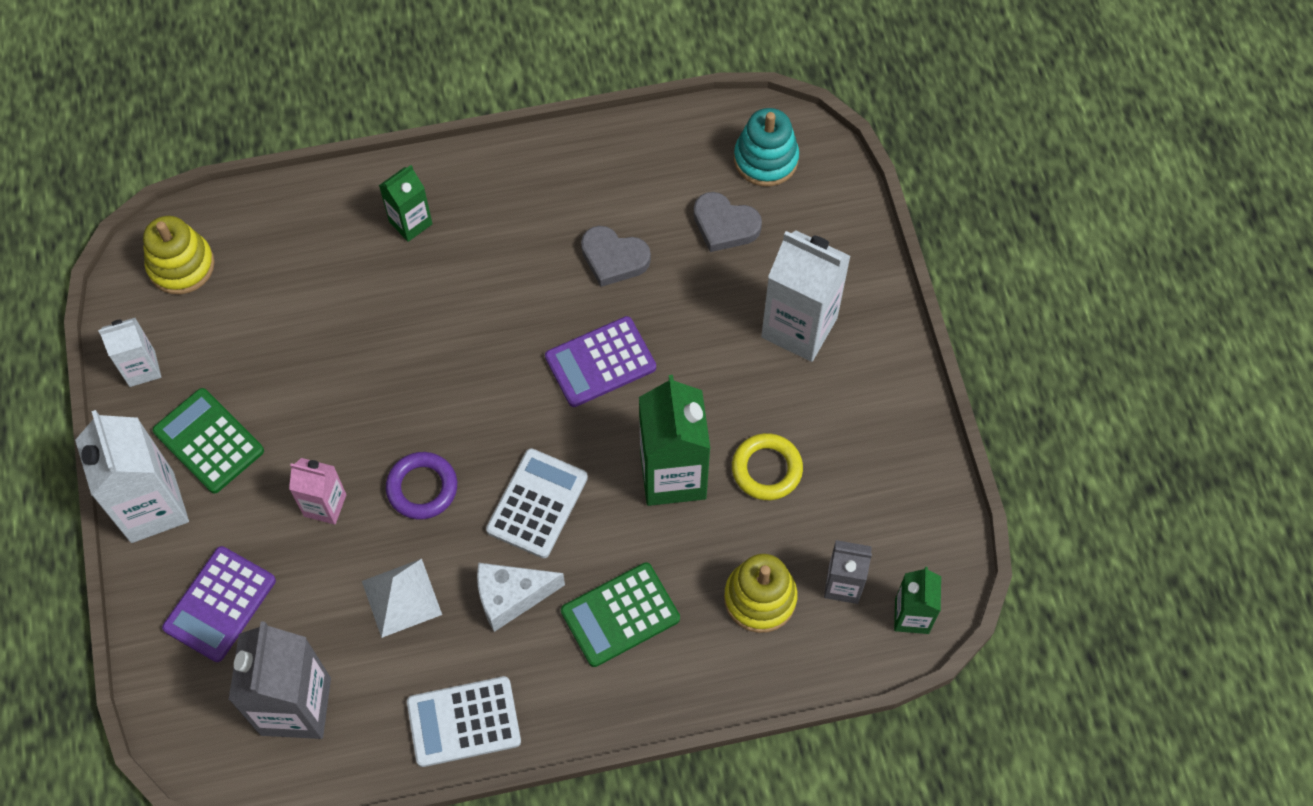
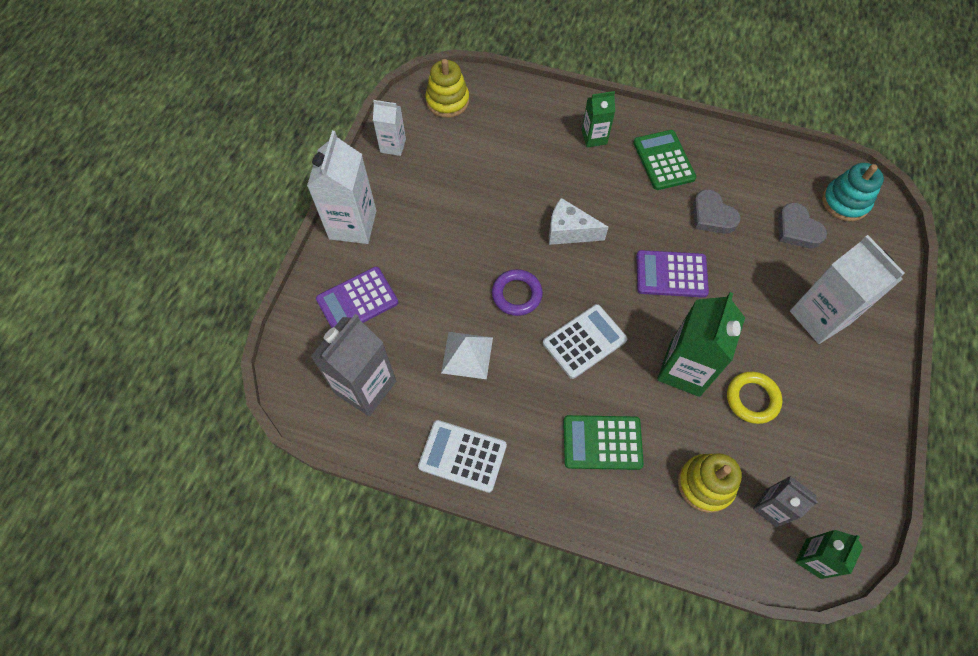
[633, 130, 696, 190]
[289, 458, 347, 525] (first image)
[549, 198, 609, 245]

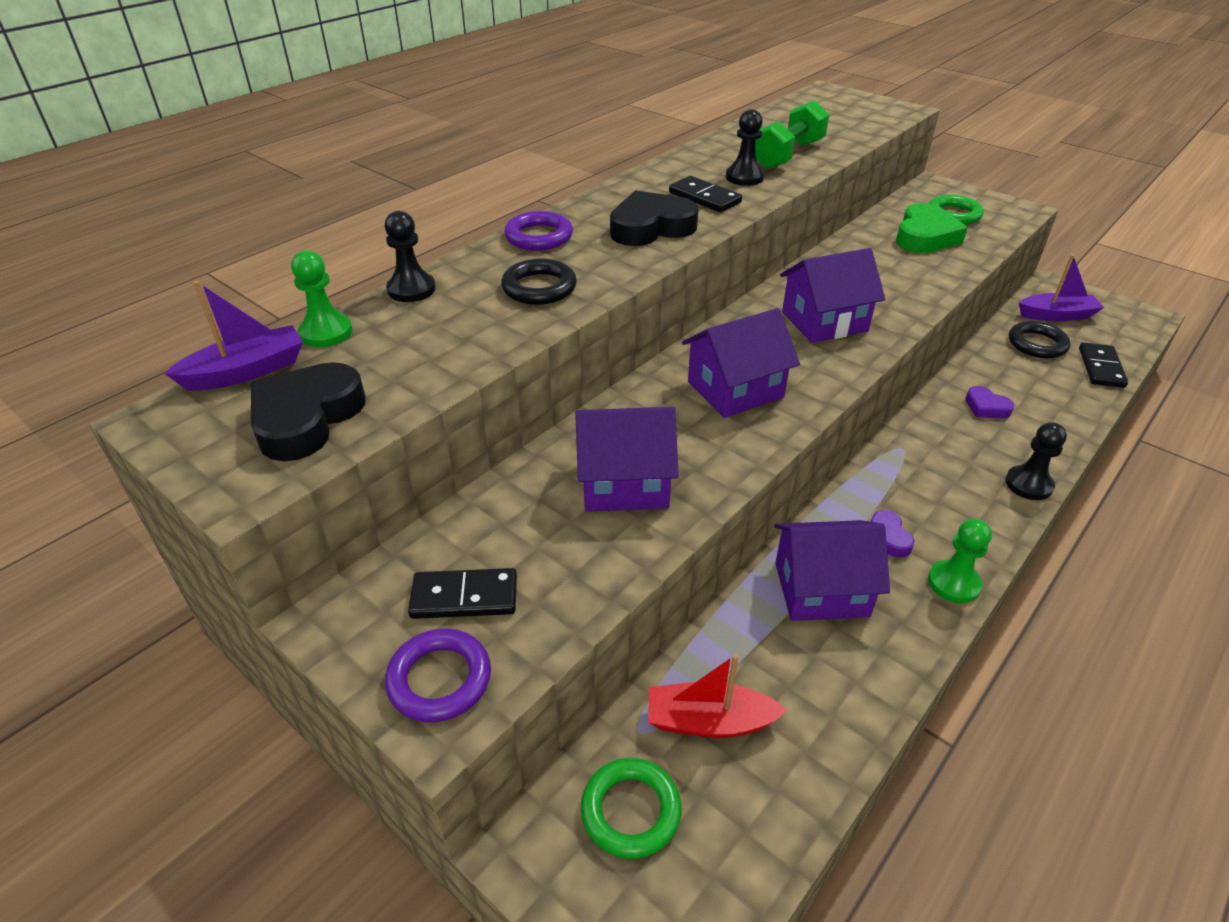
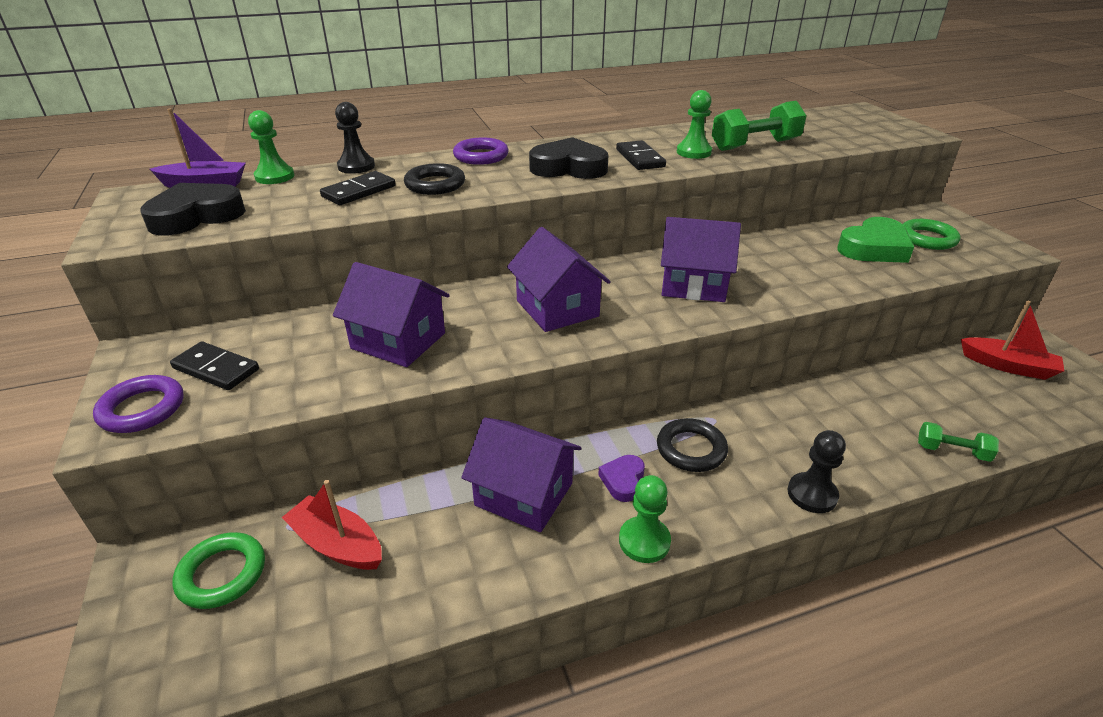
[507, 227, 611, 332]
[677, 90, 712, 159]
[965, 386, 1014, 418] (first image)
[657, 418, 728, 472]
[961, 300, 1064, 380]
[320, 171, 395, 205]
[918, 422, 999, 462]

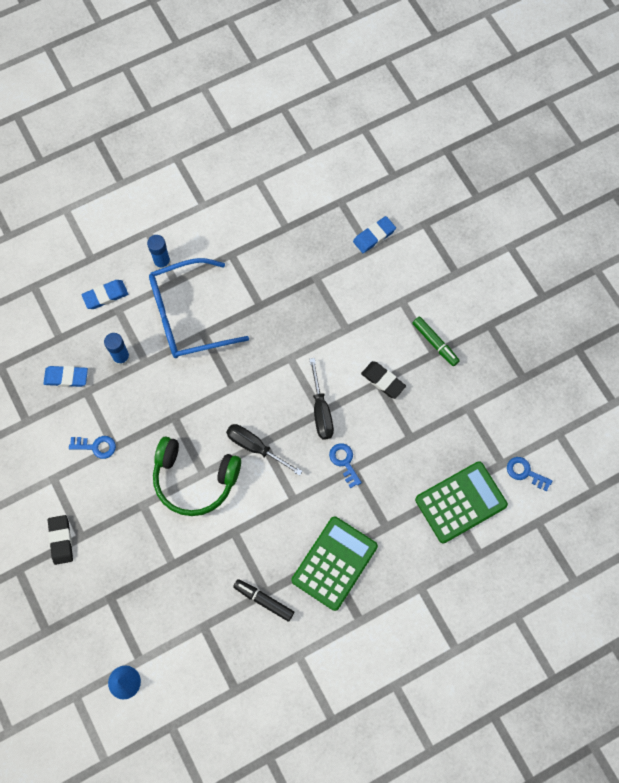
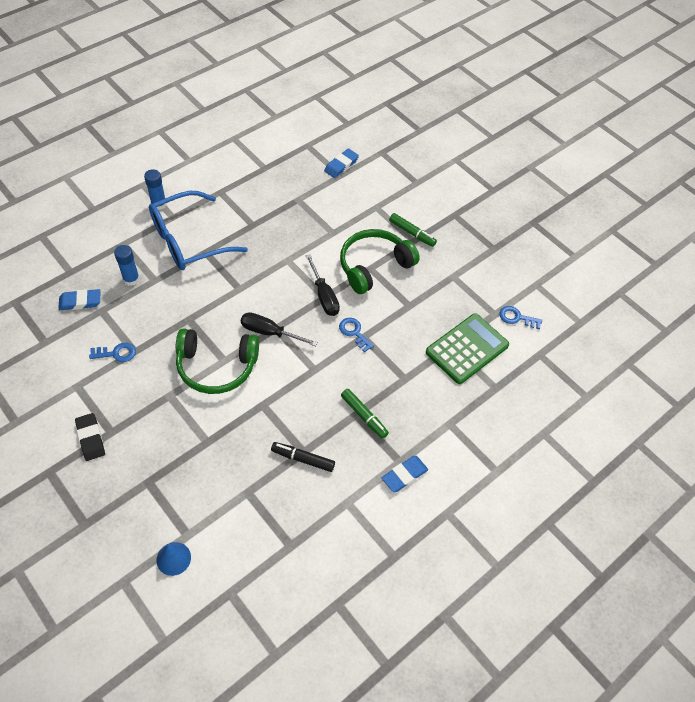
[382, 456, 428, 492]
[341, 389, 389, 439]
[340, 229, 420, 294]

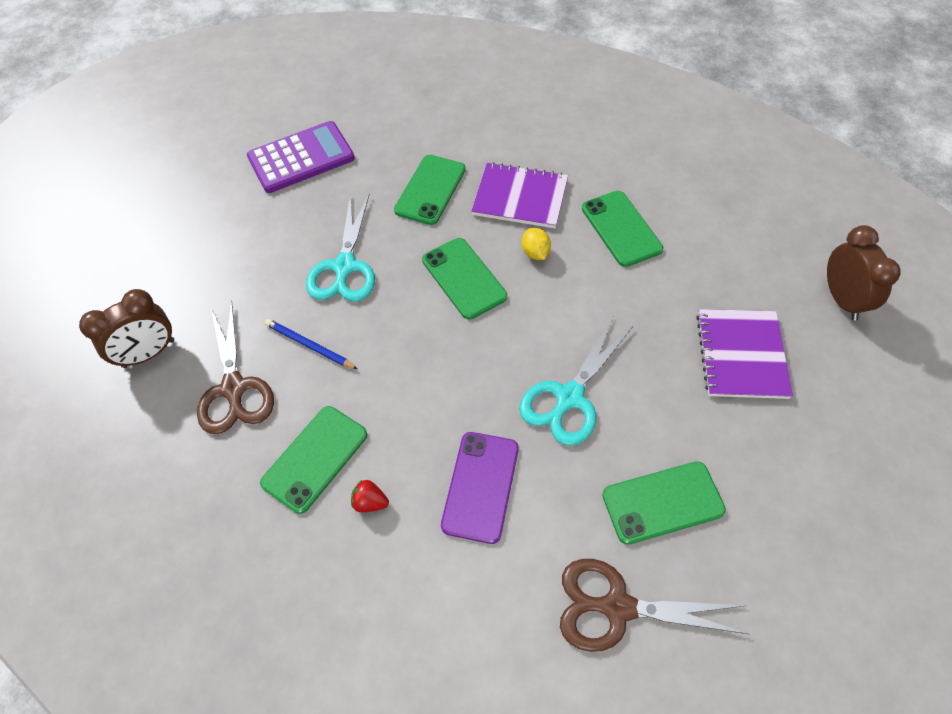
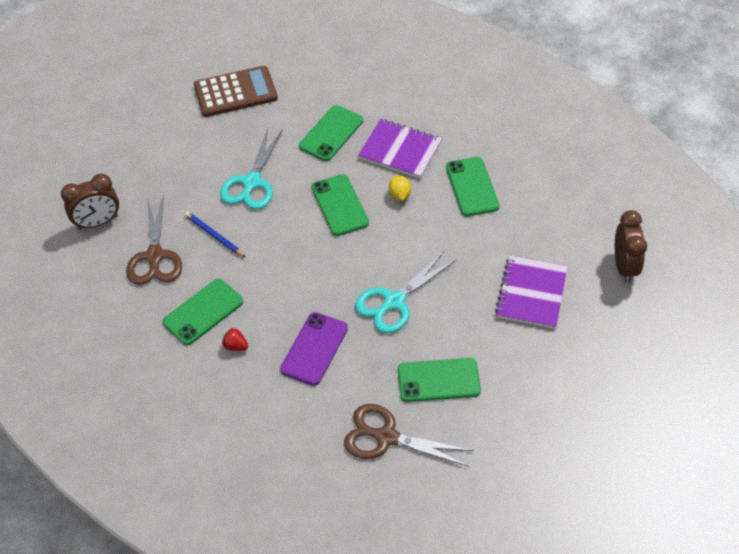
[194, 66, 278, 117]

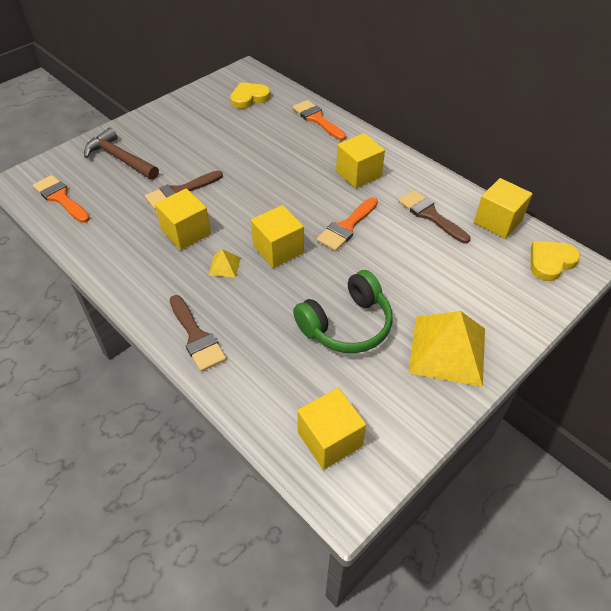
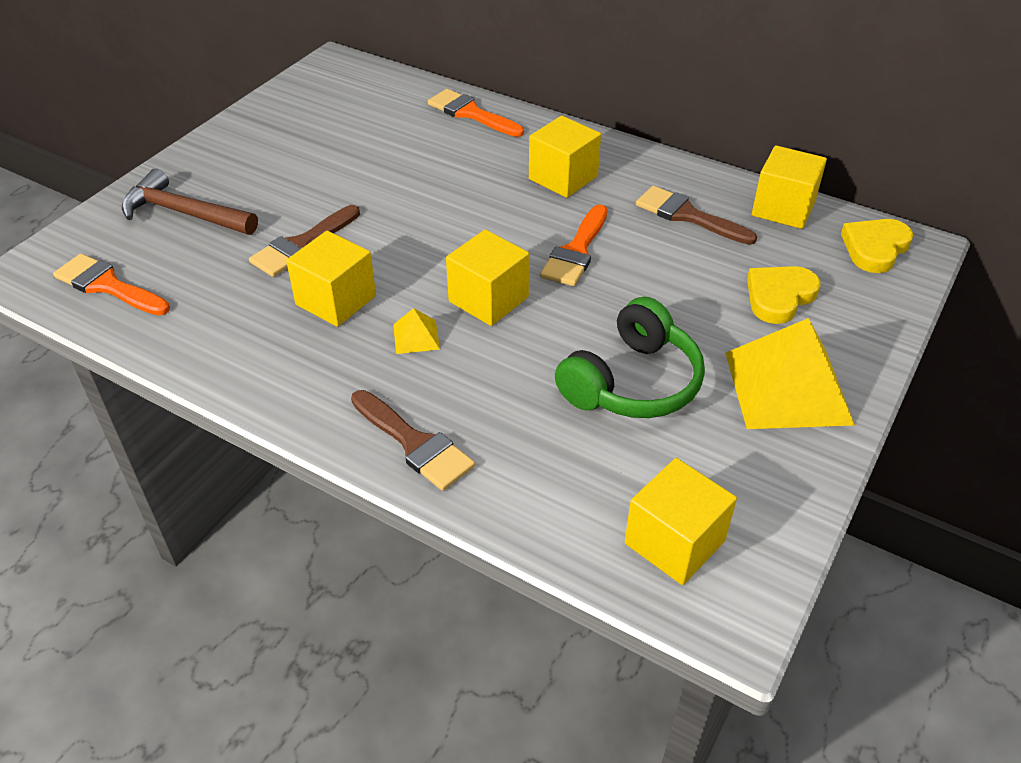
[747, 266, 821, 324]

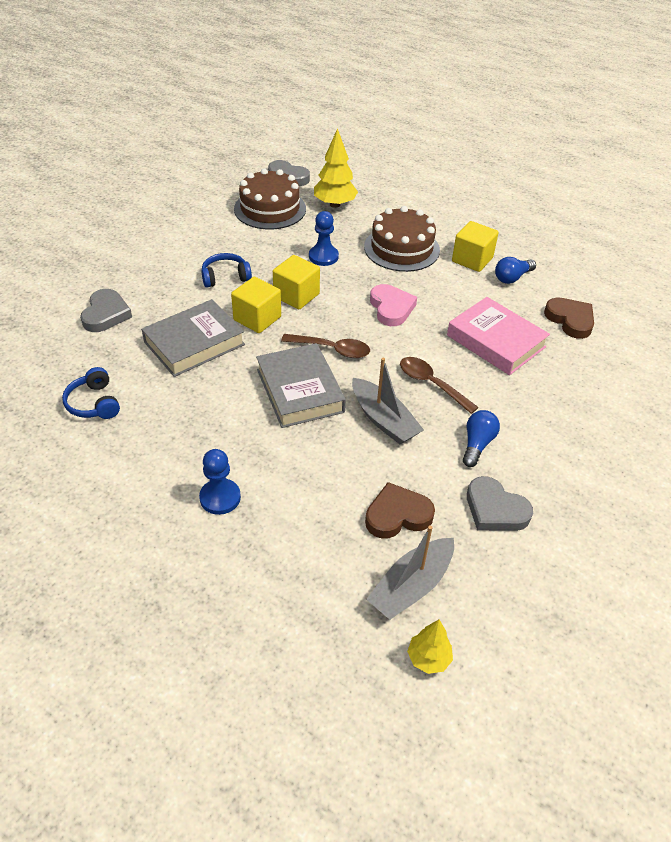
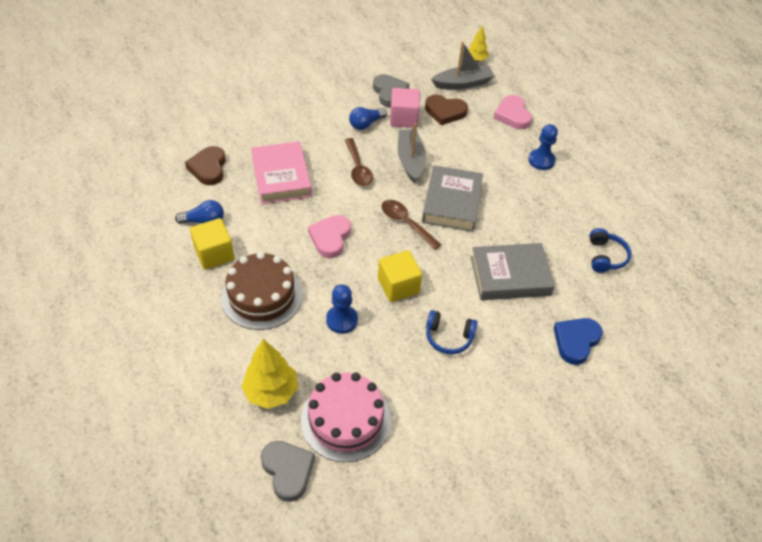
[554, 318, 603, 365]
[231, 277, 281, 333] (first image)
[301, 372, 391, 462]
[390, 88, 420, 128]
[494, 95, 532, 129]

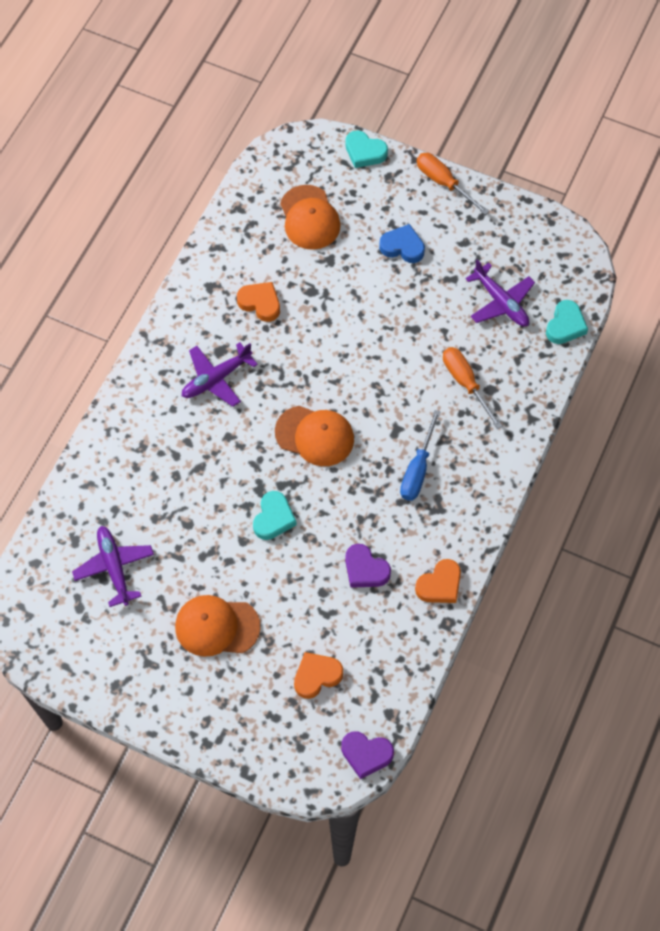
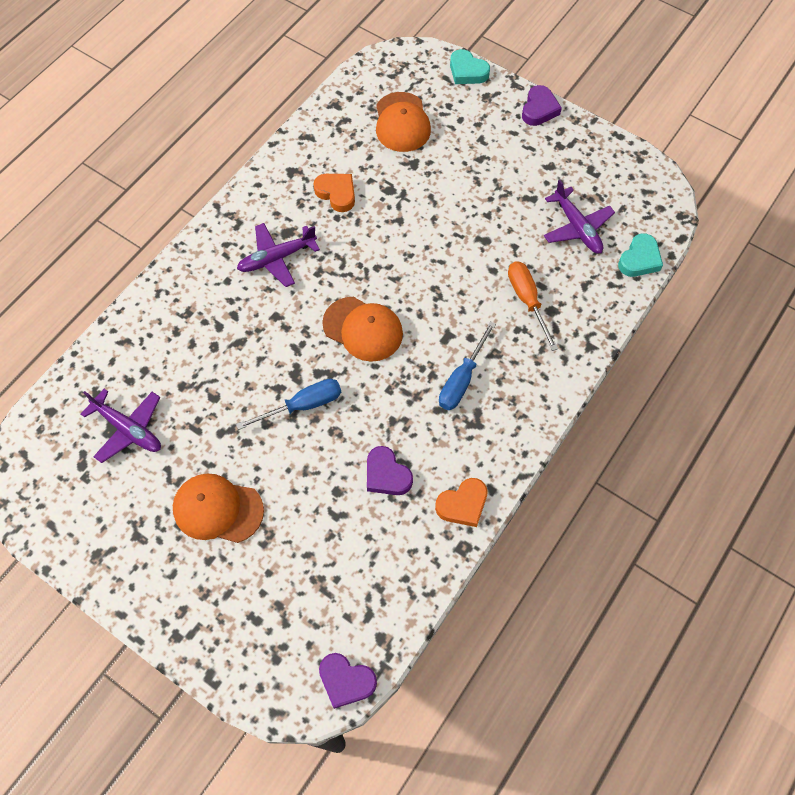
[81, 389, 161, 463]
[236, 379, 341, 430]
[294, 652, 343, 699] (first image)
[379, 224, 425, 263] (first image)
[522, 85, 562, 126]

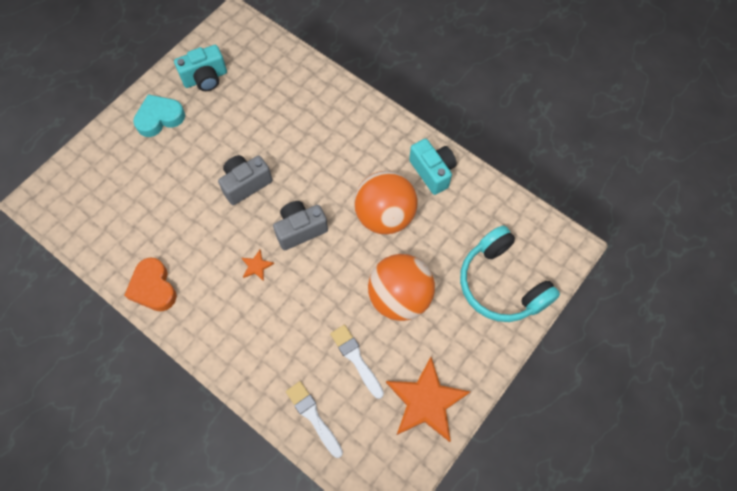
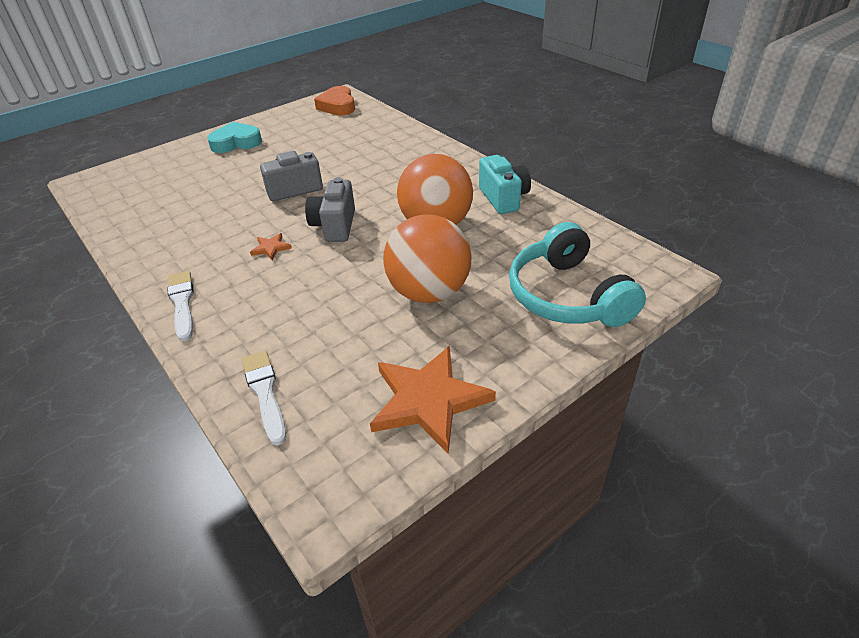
[314, 86, 355, 116]
[174, 45, 227, 91] (first image)
[305, 177, 355, 242]
[167, 271, 194, 341]

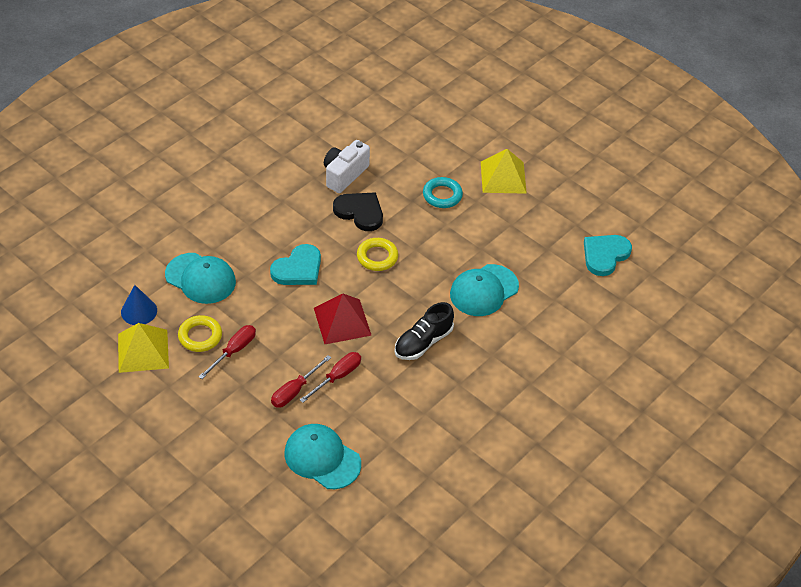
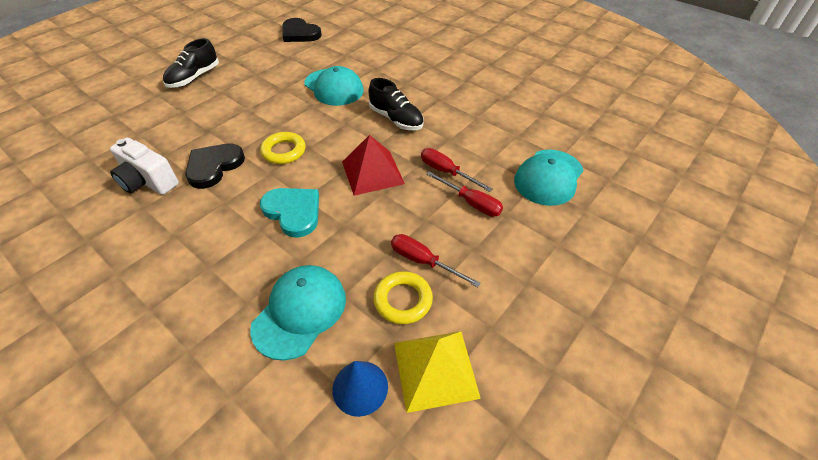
[423, 177, 463, 208] (first image)
[163, 38, 219, 88]
[282, 18, 322, 42]

